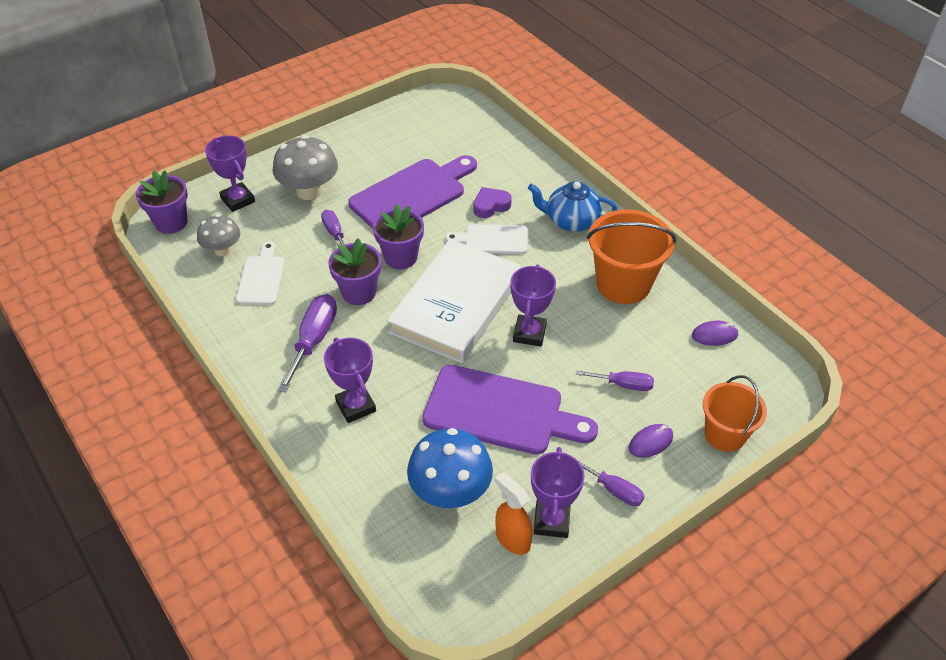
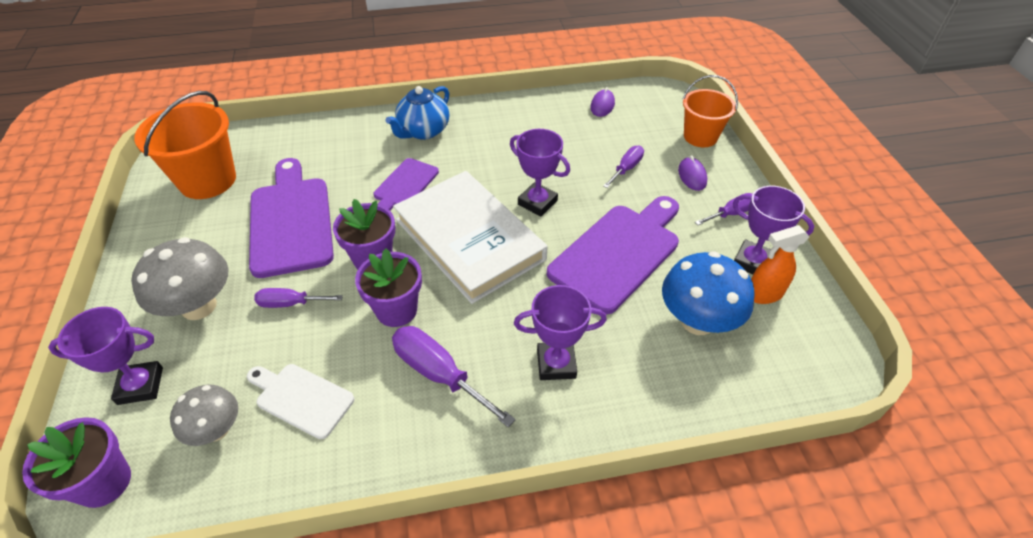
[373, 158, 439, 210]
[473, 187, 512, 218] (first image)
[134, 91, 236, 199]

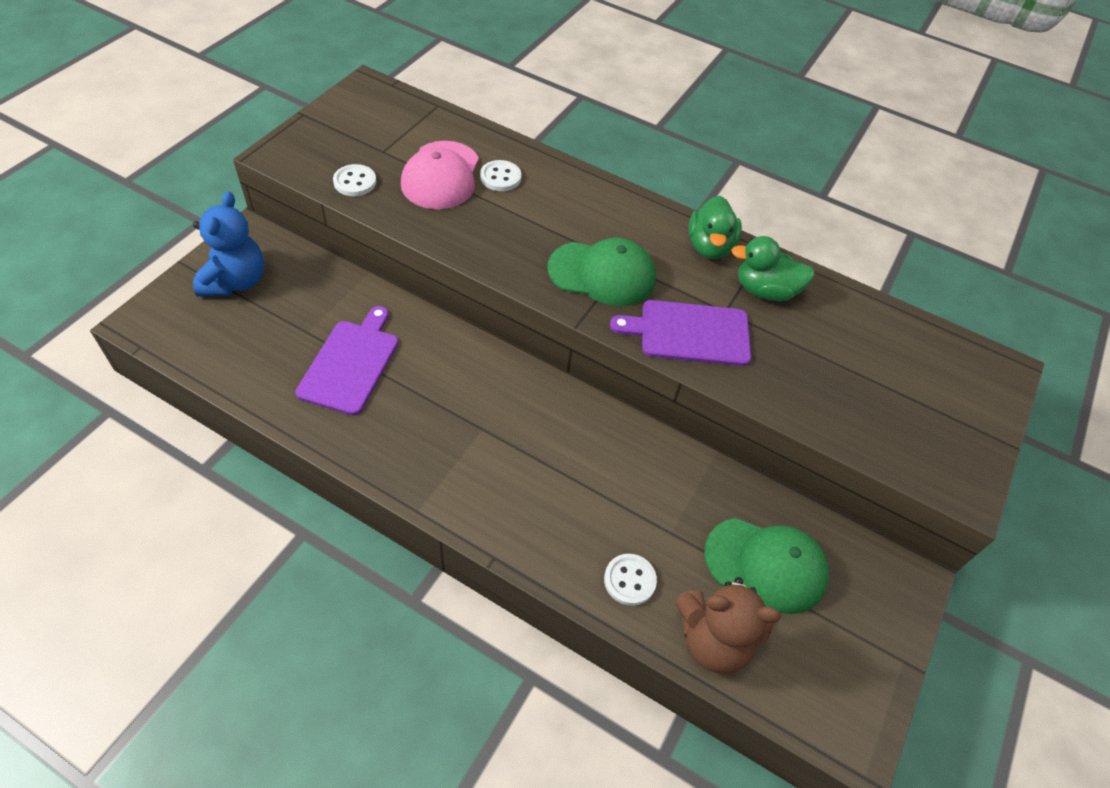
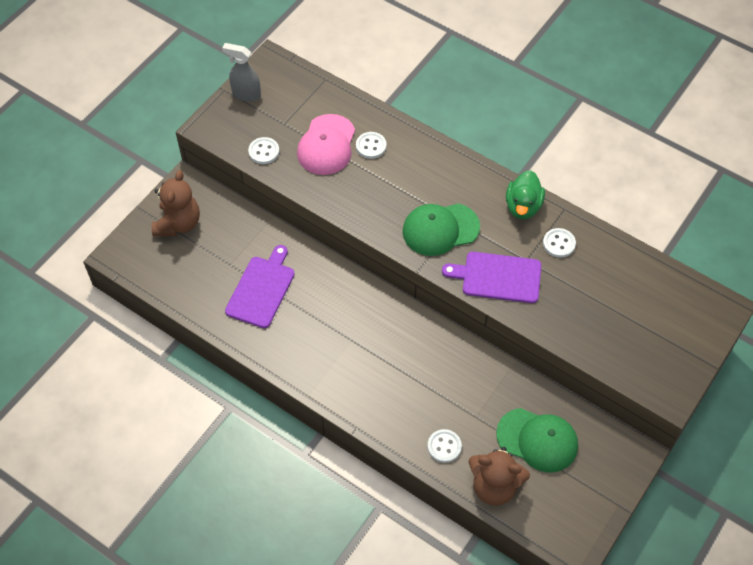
[152, 170, 200, 237]
[402, 203, 480, 256]
[543, 228, 576, 258]
[222, 43, 261, 102]

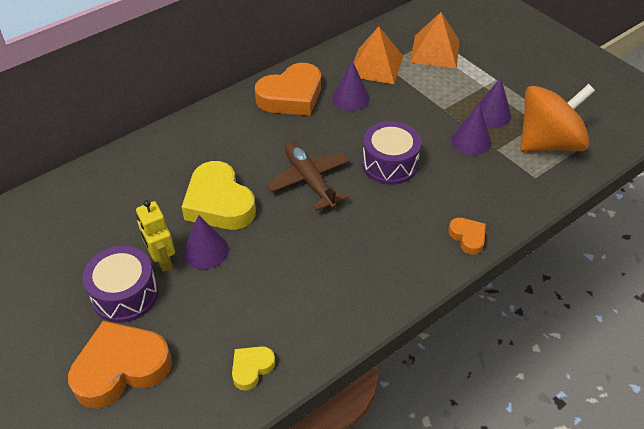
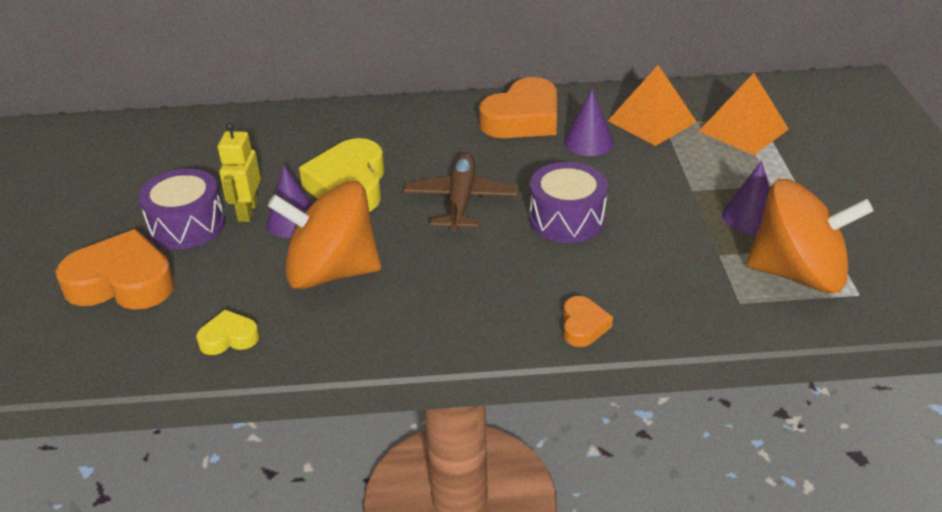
[479, 77, 557, 138]
[451, 104, 491, 155] (first image)
[268, 181, 381, 289]

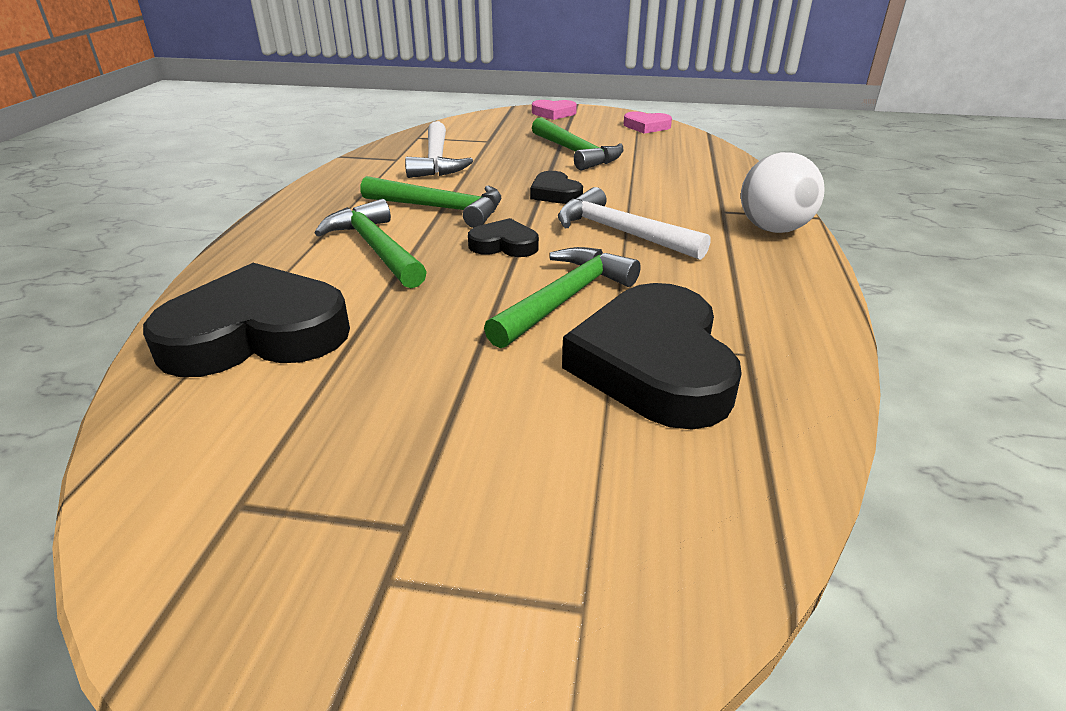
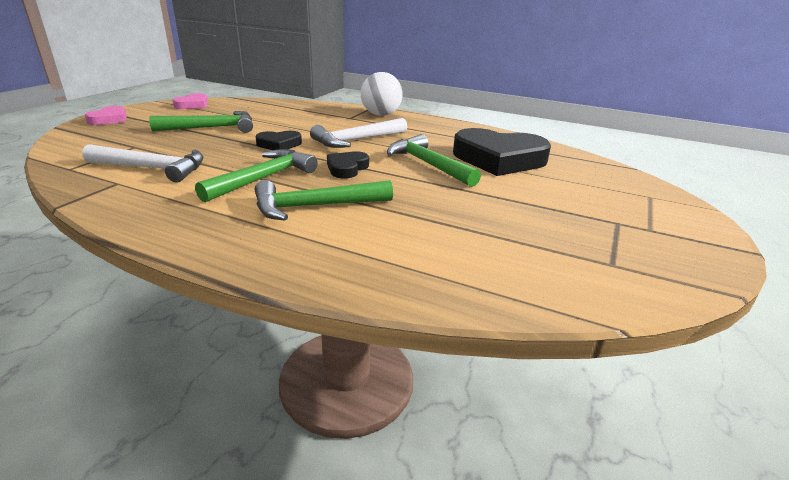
[143, 263, 350, 377] (first image)

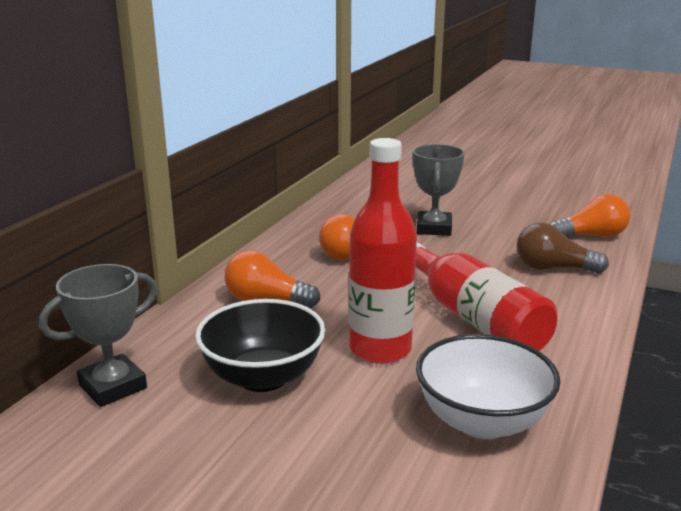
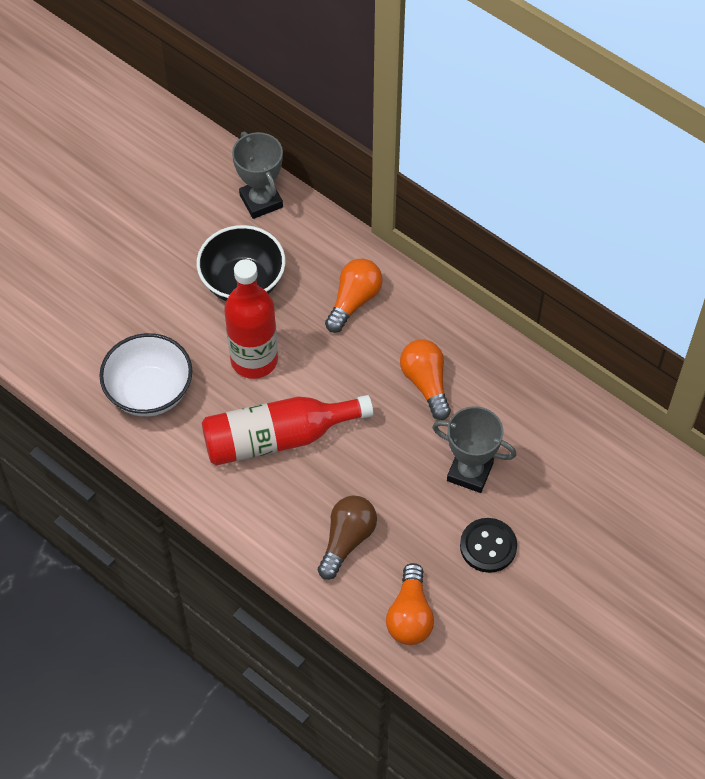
[460, 518, 517, 573]

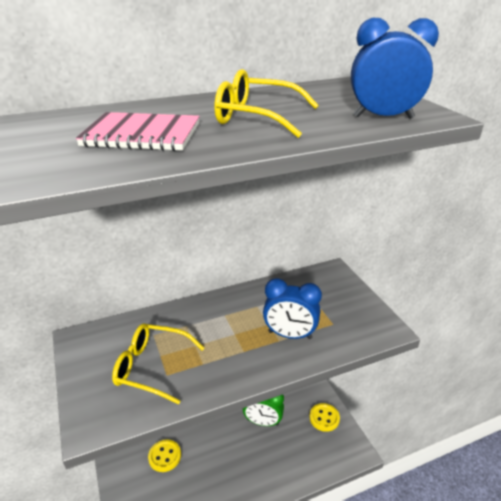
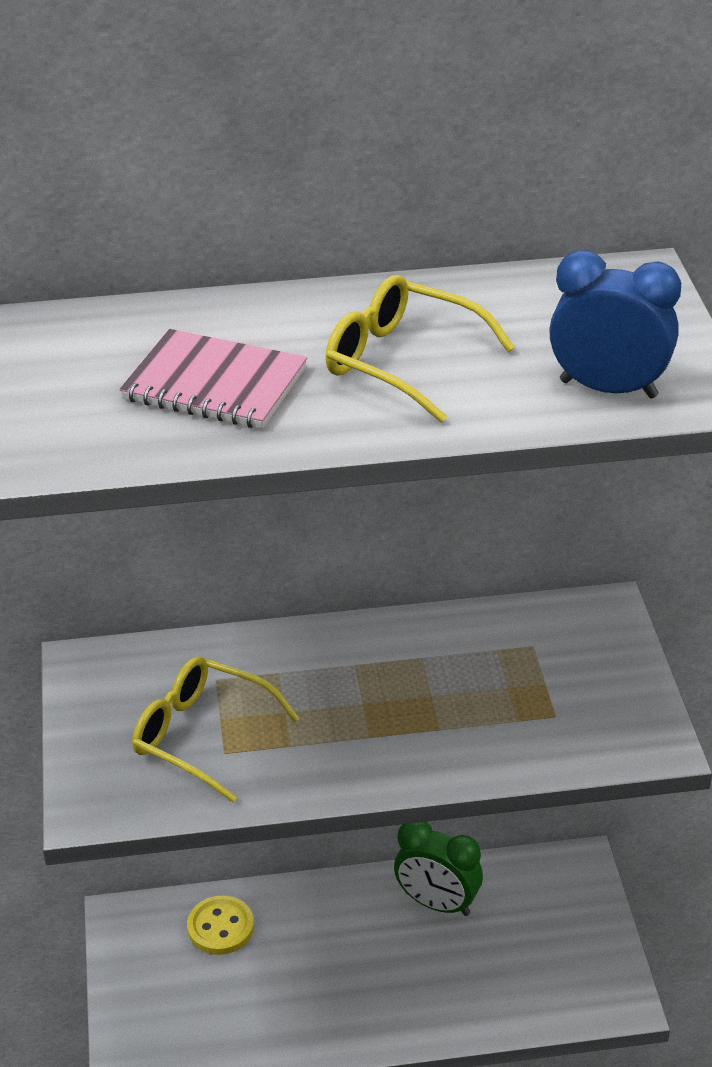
[263, 278, 322, 339] (first image)
[309, 403, 340, 432] (first image)

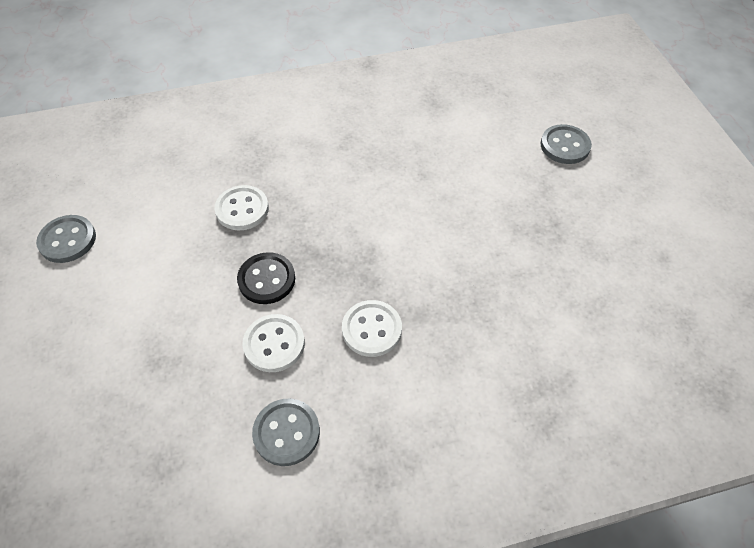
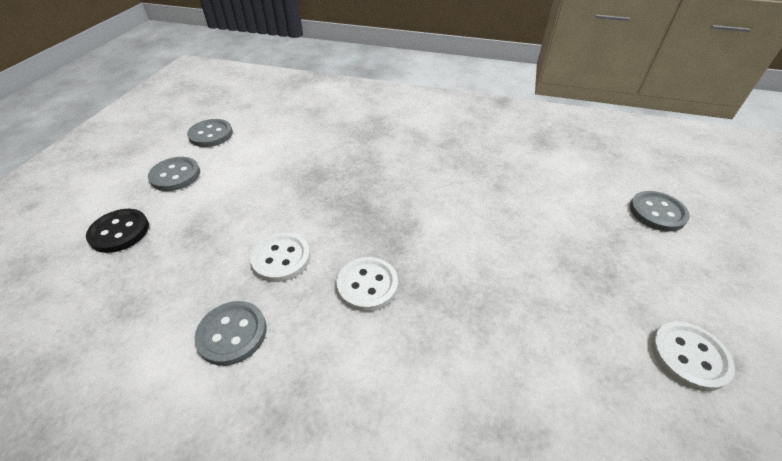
[651, 322, 735, 391]
[86, 209, 149, 253]
[148, 157, 200, 191]

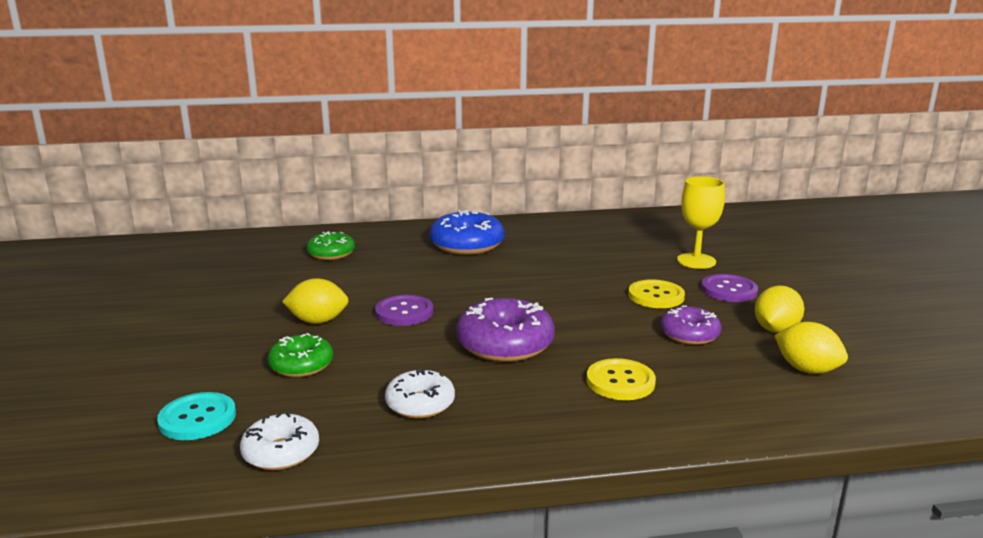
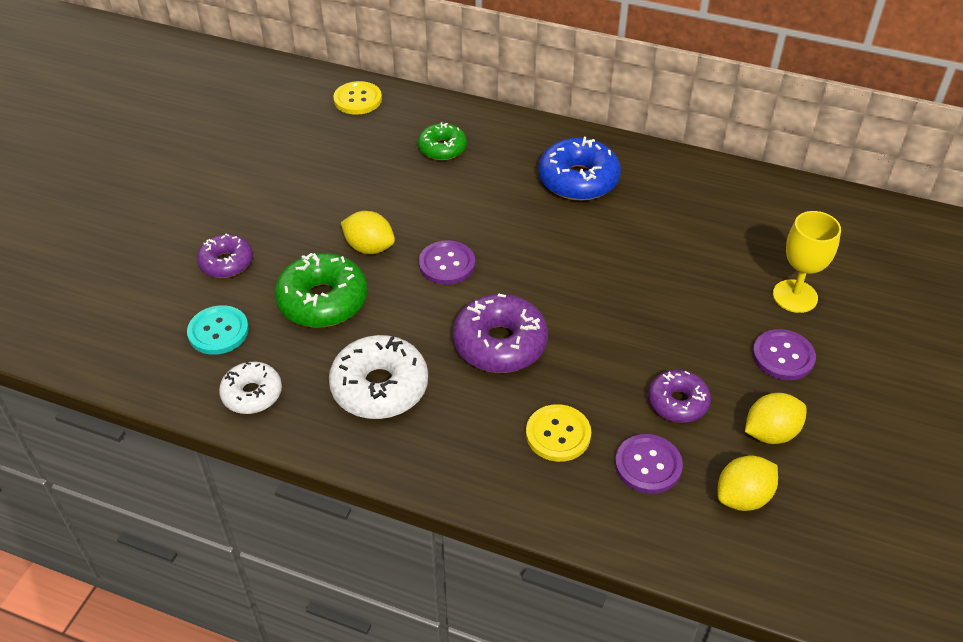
[274, 253, 367, 328]
[329, 335, 428, 419]
[333, 81, 382, 115]
[717, 456, 778, 511]
[197, 234, 253, 278]
[615, 434, 683, 494]

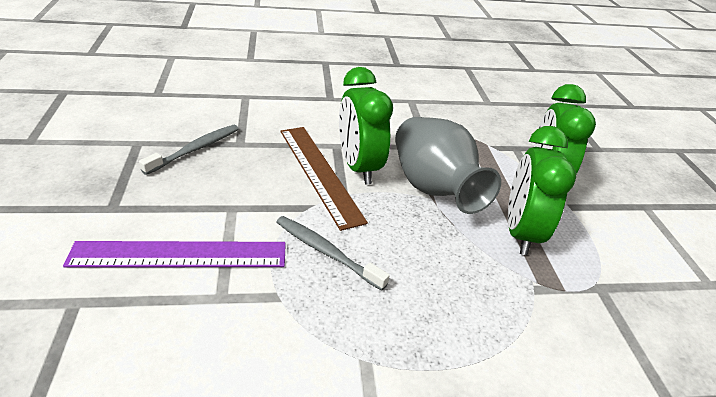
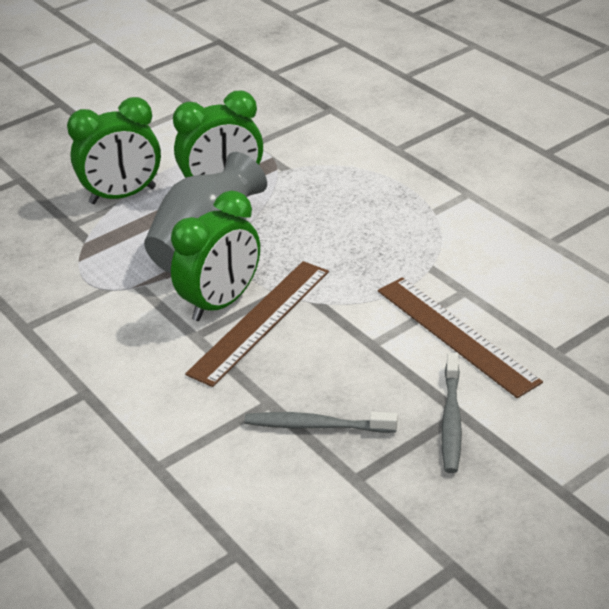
[378, 277, 543, 398]
[441, 353, 462, 473]

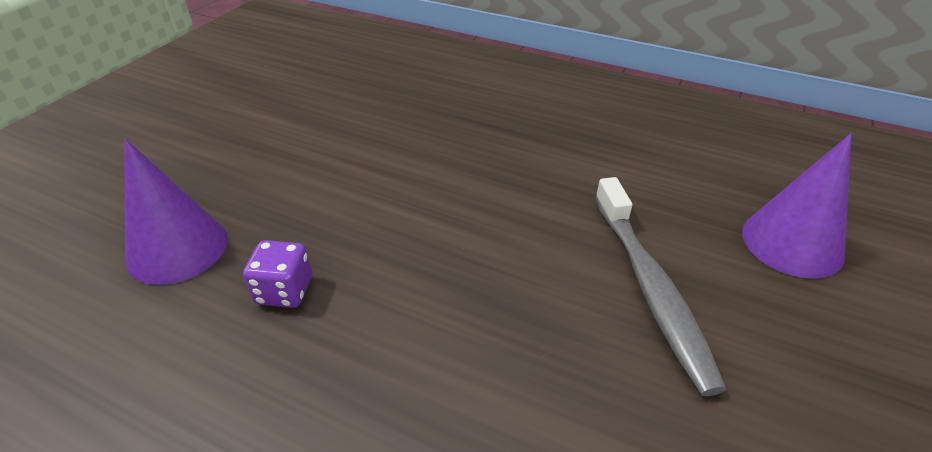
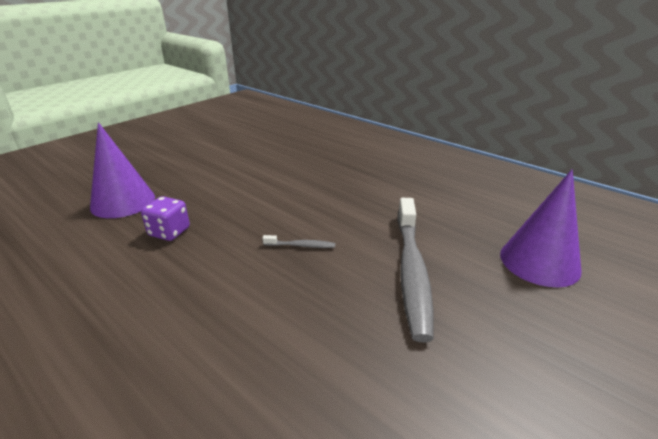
[262, 235, 335, 248]

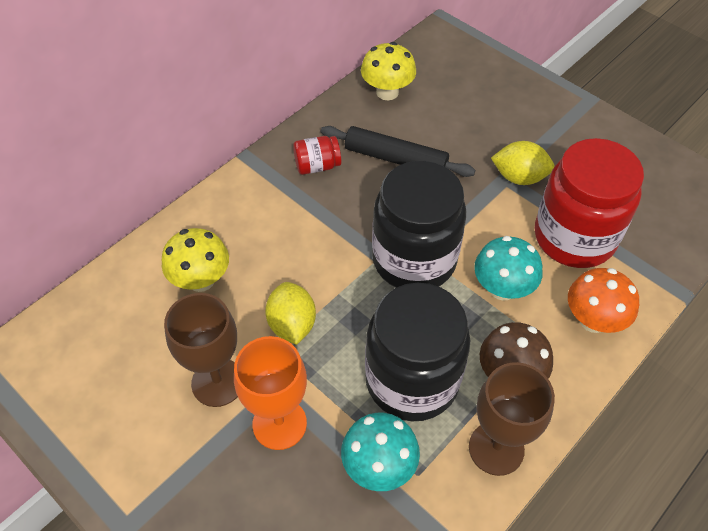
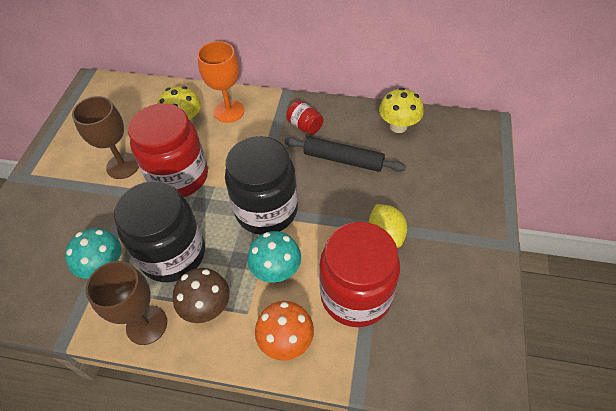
[197, 41, 244, 123]
[128, 103, 208, 197]
[284, 137, 406, 172]

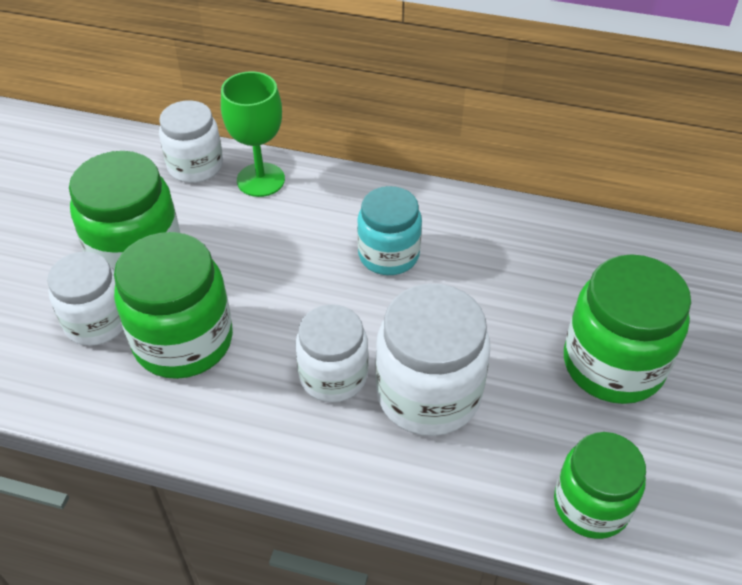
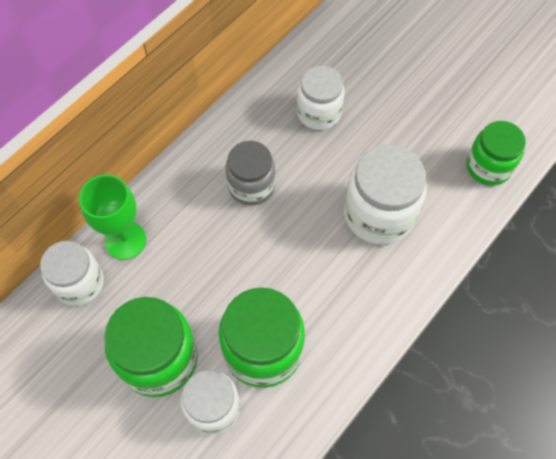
[297, 66, 345, 130]
[225, 141, 275, 206]
[564, 254, 691, 404] (first image)

